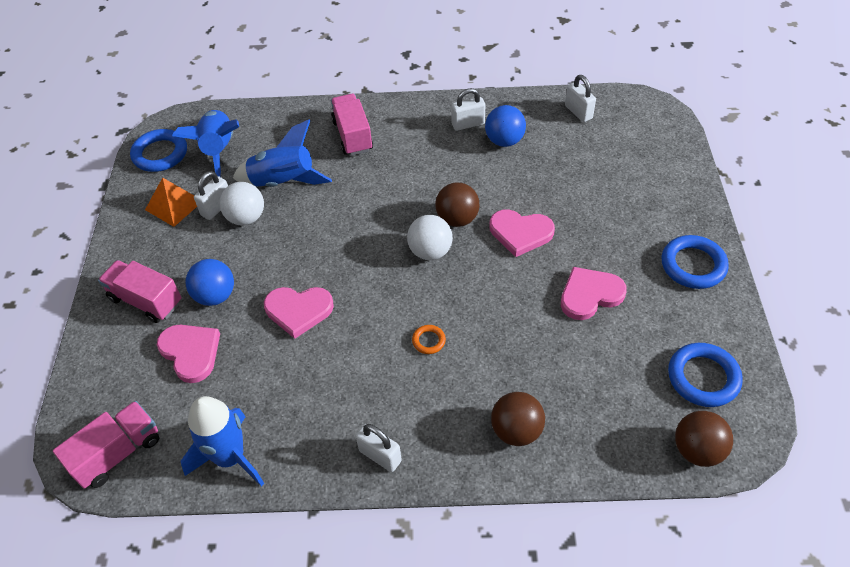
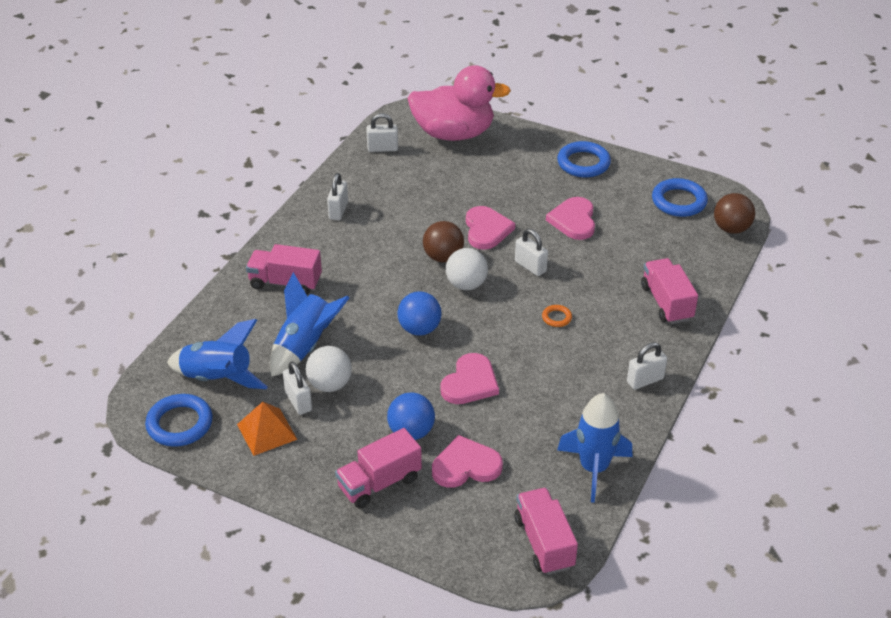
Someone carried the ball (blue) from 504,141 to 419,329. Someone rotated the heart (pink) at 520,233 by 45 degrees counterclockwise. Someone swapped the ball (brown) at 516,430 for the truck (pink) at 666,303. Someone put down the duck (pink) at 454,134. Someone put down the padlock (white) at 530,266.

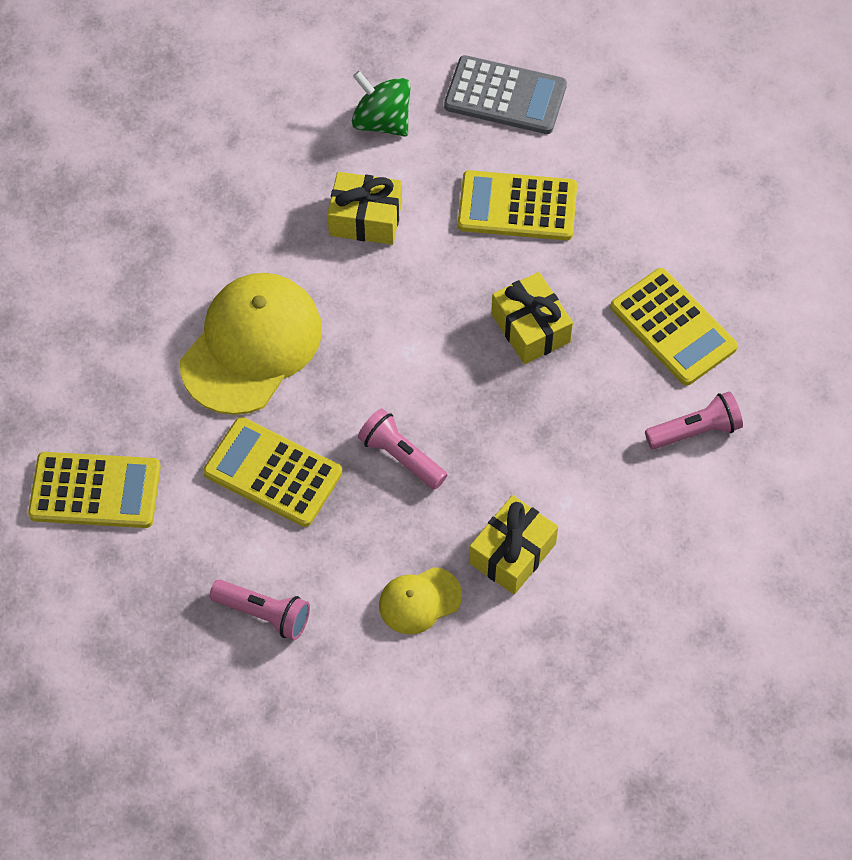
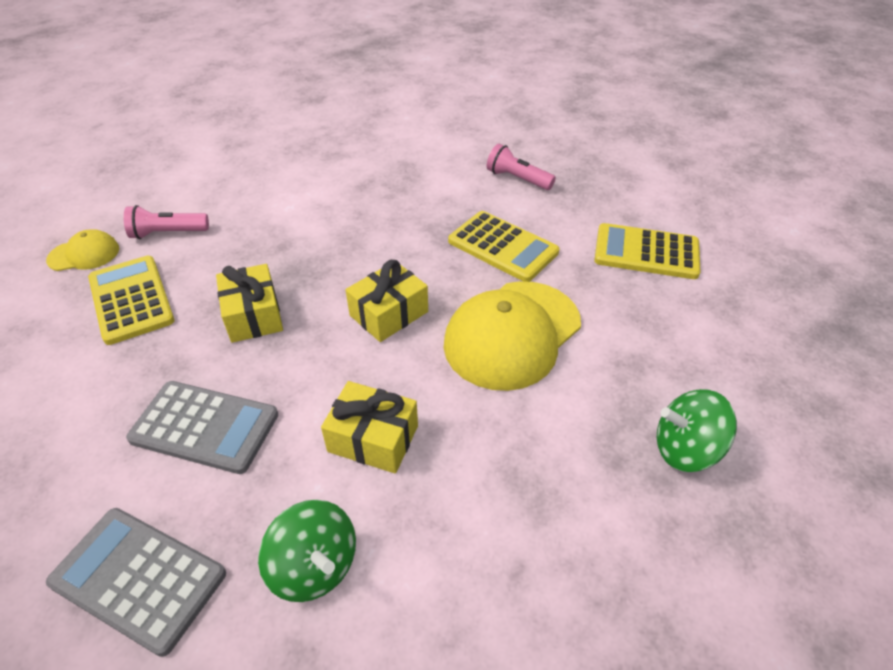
Someone repainted the calculator (yellow) at 517,207, which became the calculator (grey) at 205,427. Someone took away the flashlight (pink) at 401,457. Someone carried the gift (yellow) from 512,553 to 389,313. Someone carried the cap (yellow) from 419,601 to 84,254. Someone put down the spinning top (green) at 685,449.

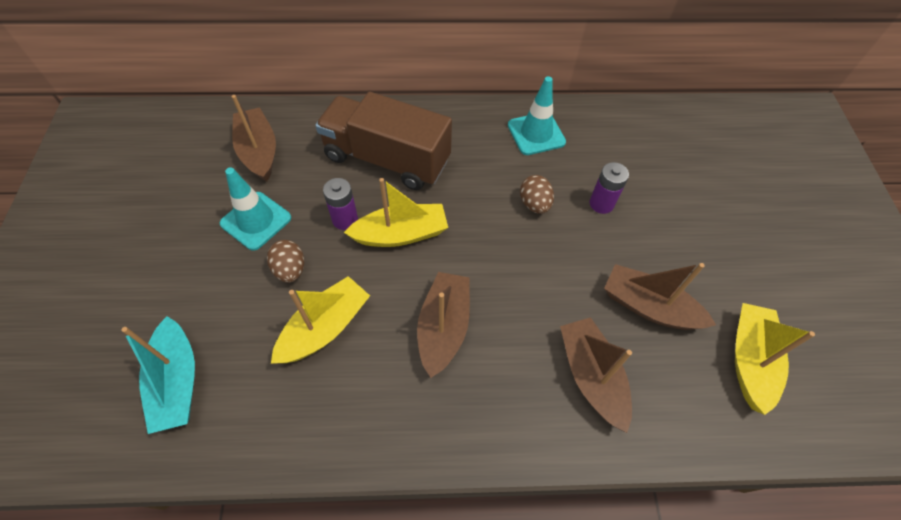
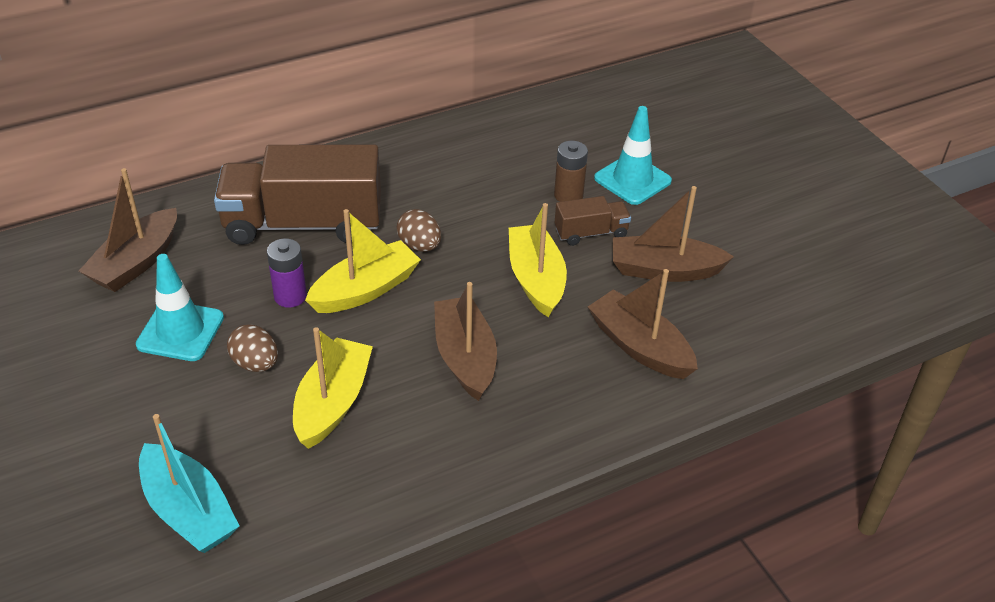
Someone carried the traffic cone (turquoise) from 536,133 to 632,180. Someone rotated the boat (brown) at 259,151 by 105 degrees counterclockwise. Someone repainted the battery (purple) at 601,204, which became the battery (brown) at 568,195. Someone carried the egg (brown) from 534,204 to 419,246. Someone carried the boat (yellow) from 749,360 to 536,279. Someone put down the truck (brown) at 591,233.

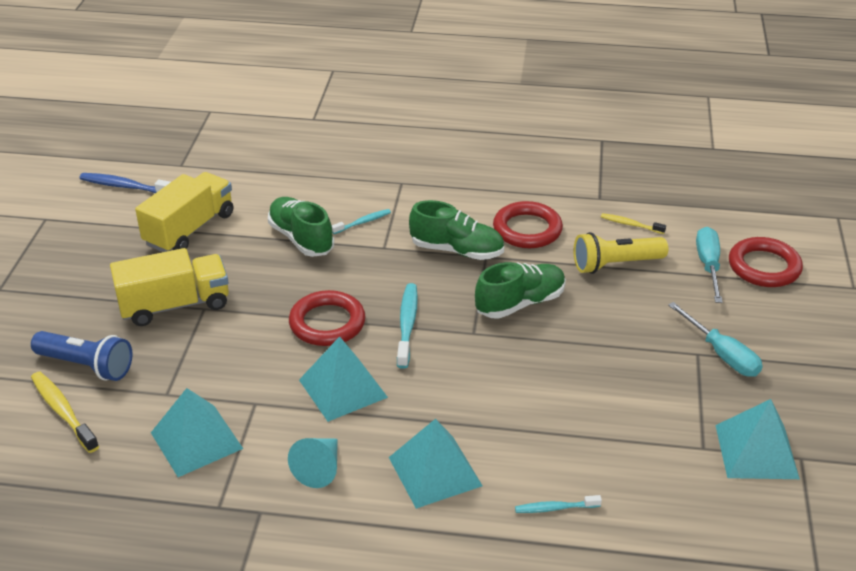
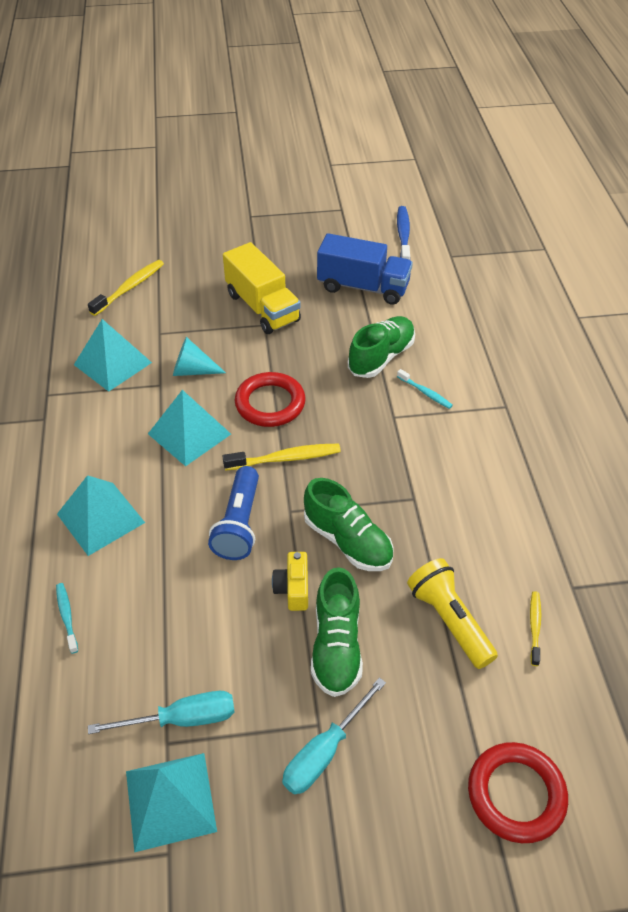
Someone repainted the truck (yellow) at 190,229, which became the truck (blue) at 363,287. Someone carried the shoe (green) from 457,250 to 336,646. Someone took away the ring (red) at 527,229. Someone carried the screwdriver (turquoise) from 708,265 to 182,719. Someone repainted the toothbrush (turquoise) at 407,324, which became the toothbrush (yellow) at 285,458. Someone carried the flashlight (blue) from 87,366 to 239,524. Someone carried the cone (turquoise) from 319,469 to 193,370. Someone put down the camera (yellow) at 293,588.

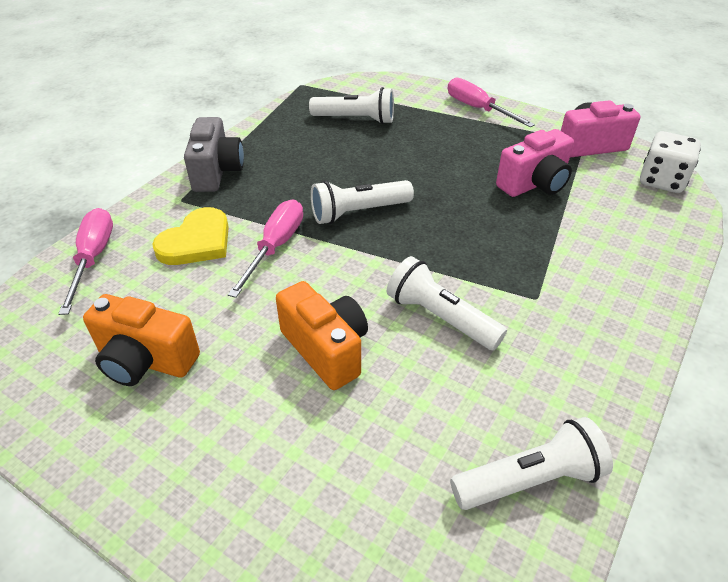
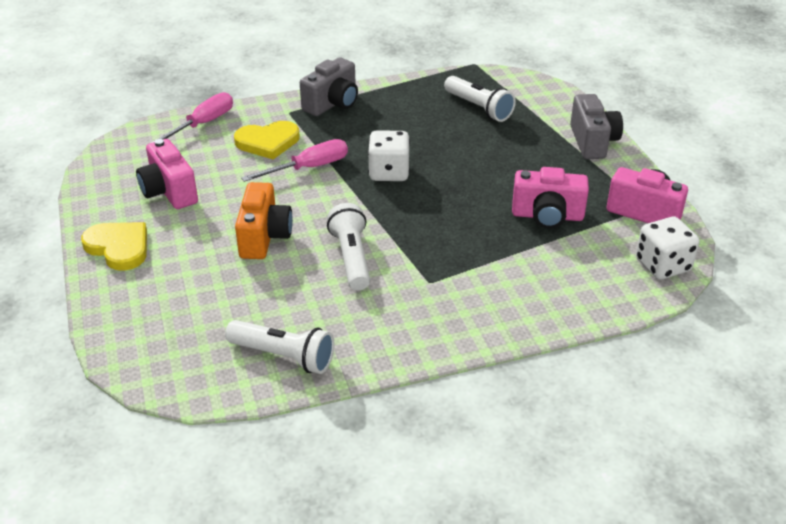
Someone swapped the screwdriver (pink) at 478,109 for the camera (grey) at 592,142. Someone swapped the flashlight (white) at 358,212 for the dice (white) at 389,172. Someone repainted the camera (orange) at 145,360, which became the camera (pink) at 169,192. Someone put down the heart (yellow) at 119,247.

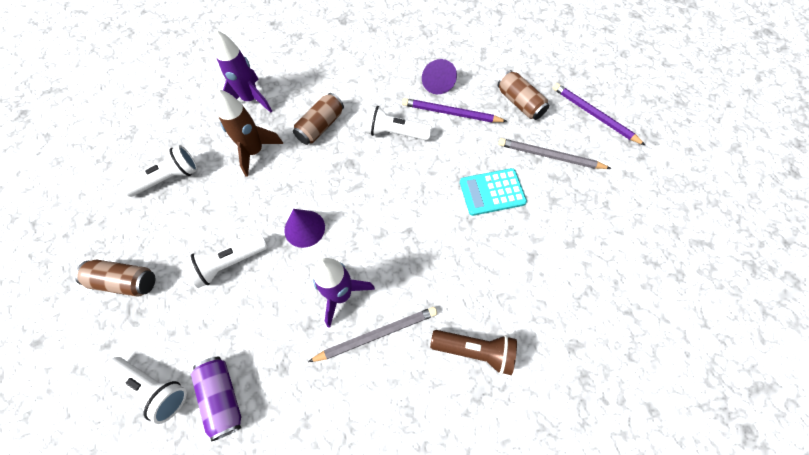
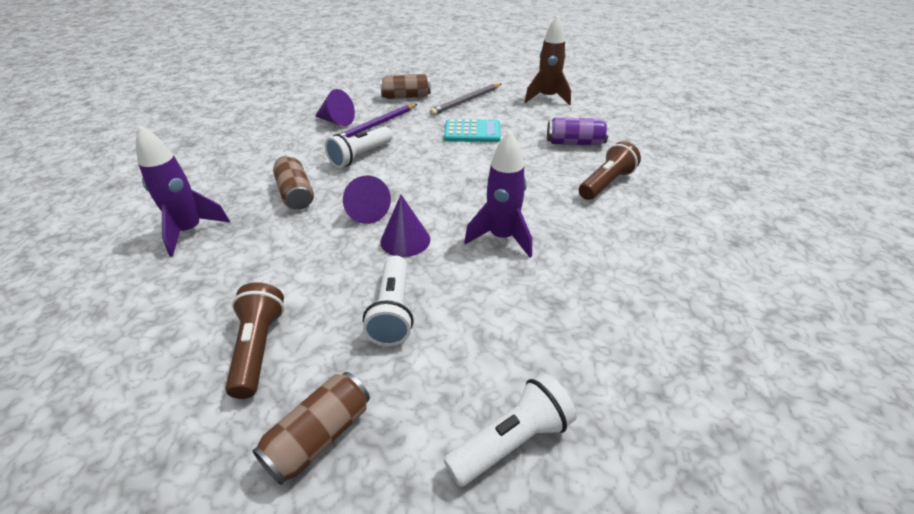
Someone took away the pencil (purple) at 594,115. Someone carried the rocket (brown) from 255,151 to 547,98. Someone took away the flashlight (white) at 168,178. Someone rotated the calculator (turquoise) at 492,192 by 105 degrees counterclockwise. Someone took away the pencil (grey) at 376,334. Someone carried the can (purple) from 223,397 to 575,143. Someone put down the cone (purple) at 366,211. Someone put down the flashlight (brown) at 258,348.

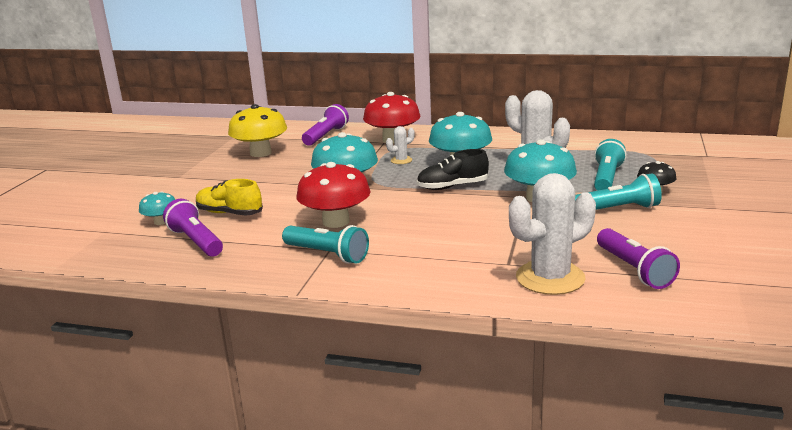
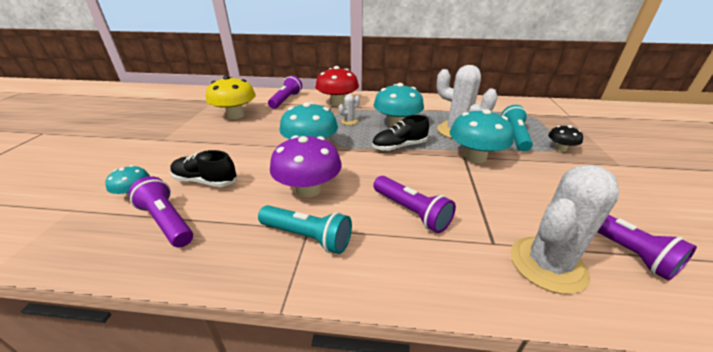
Someone repainted the mushroom (red) at 336,221, which became the mushroom (purple) at 308,189. Someone took away the flashlight (turquoise) at 617,209. Someone repainted the shoe (yellow) at 229,213, which became the shoe (black) at 206,181. Someone put down the flashlight (purple) at 411,211.

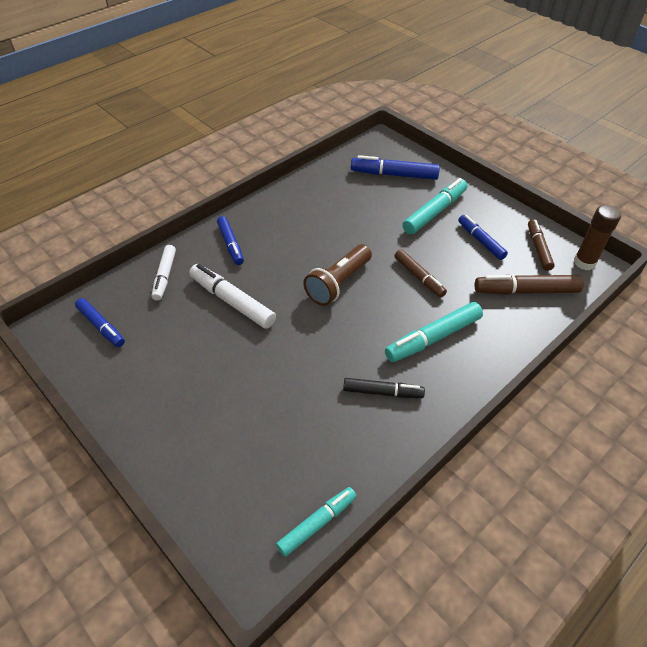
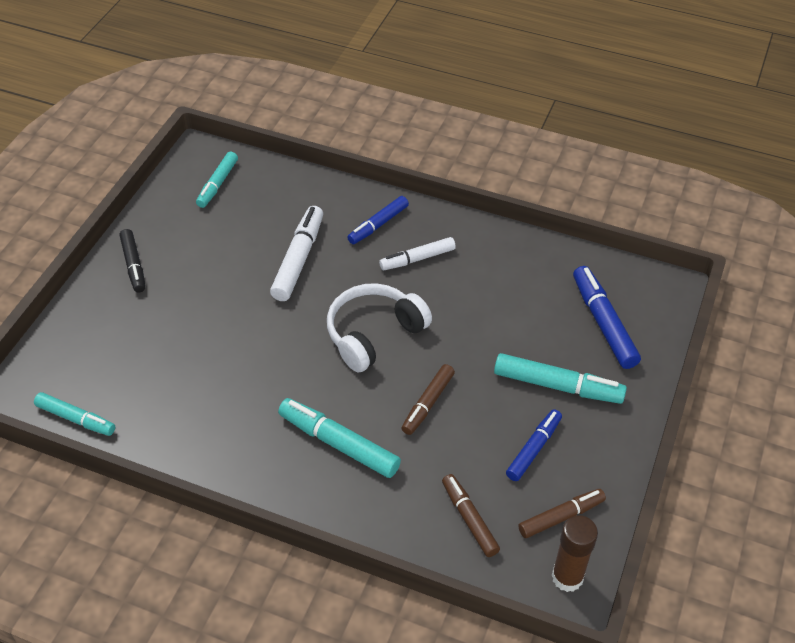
Someone swapped the flashlight (brown) at 338,283 for the headphones (white) at 373,334. Someone carried the marker (white) from 164,276 to 417,259. Someone scaled the marker (brown) at 526,291 by 0.67. Someone repainted the marker (blue) at 101,326, which became the marker (turquoise) at 217,184. Someone carried the marker (black) from 382,392 to 133,265.

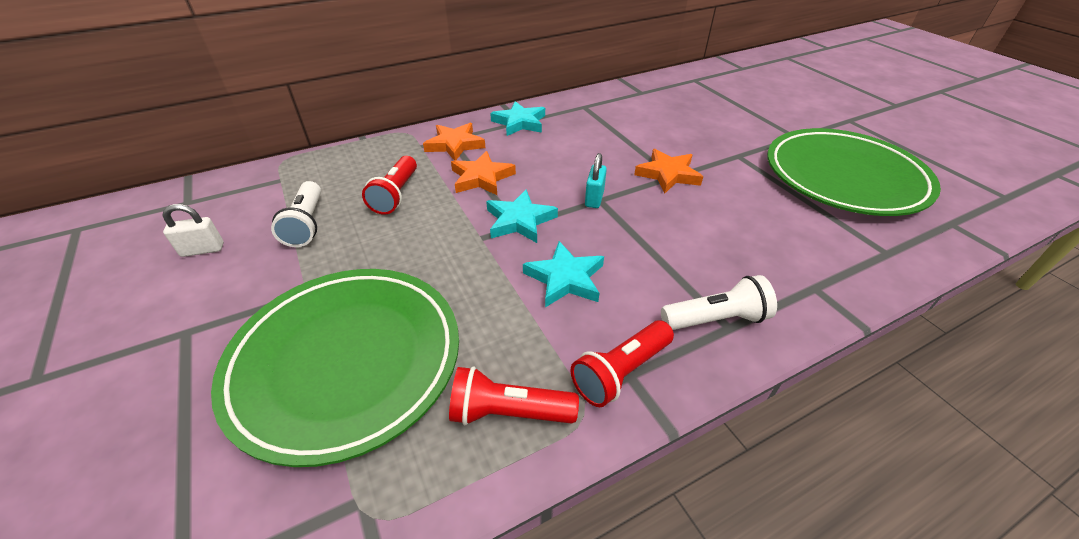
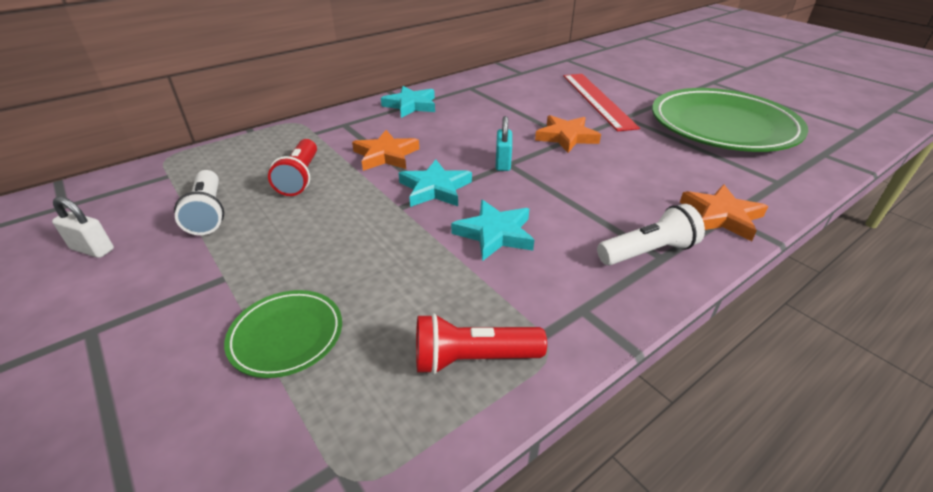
Someone carried the star (orange) from 455,145 to 721,216. Someone rotated the padlock (white) at 203,250 by 45 degrees clockwise. Someone scaled the plate (green) at 346,362 by 0.45. Someone took away the flashlight (red) at 621,372. Someone put down the ruler (red) at 597,100.

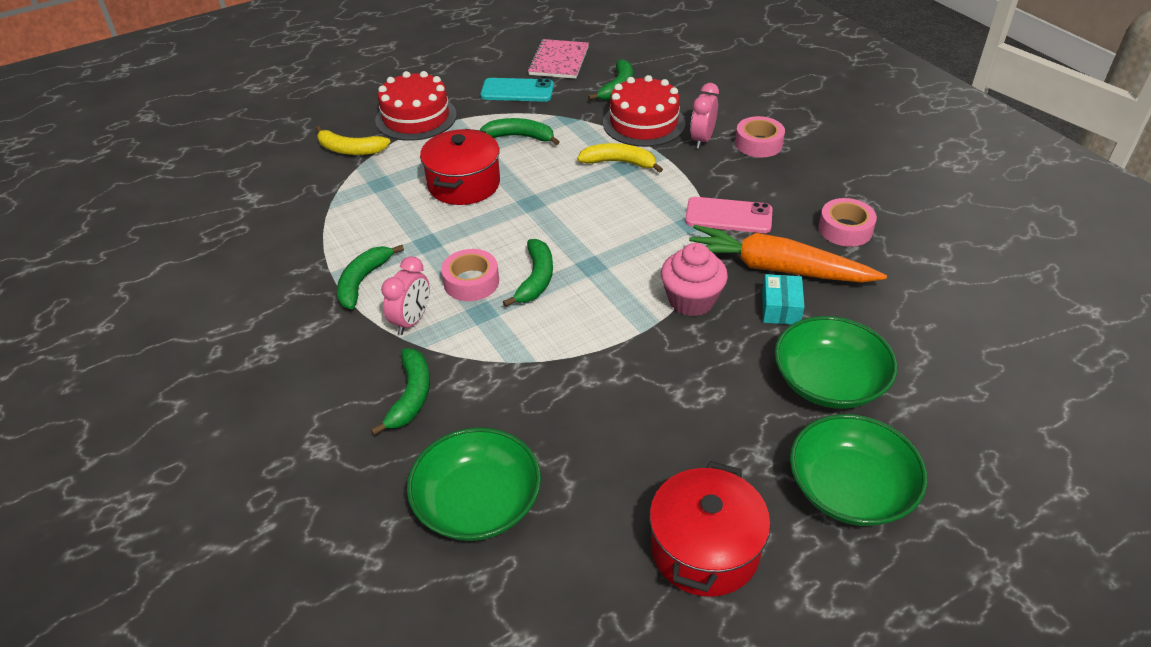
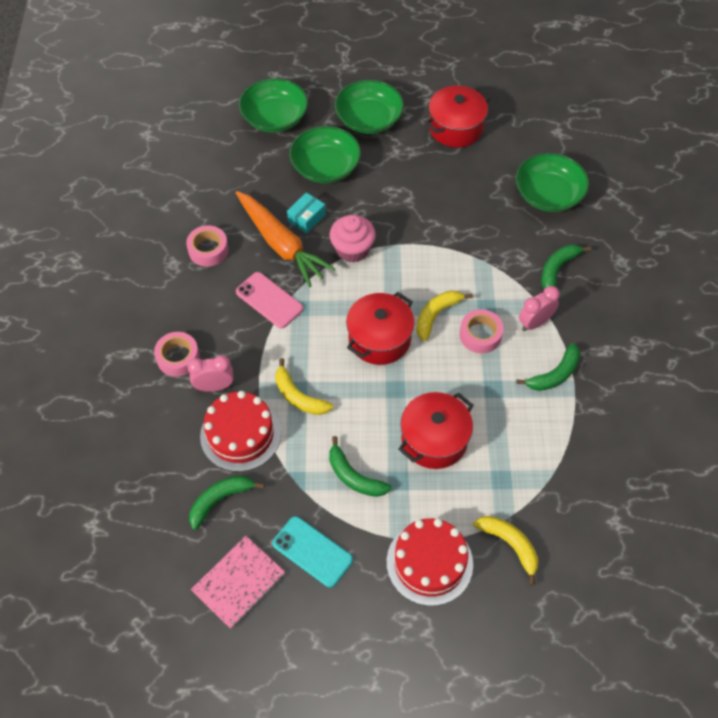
Someone rotated the clock (pink) at 702,140 by 150 degrees counterclockwise. Someone repainted the banana (green) at 536,279, which became the banana (yellow) at 436,315. Someone put down the bowl (green) at 275,118. Someone put down the pot (red) at 379,339.

